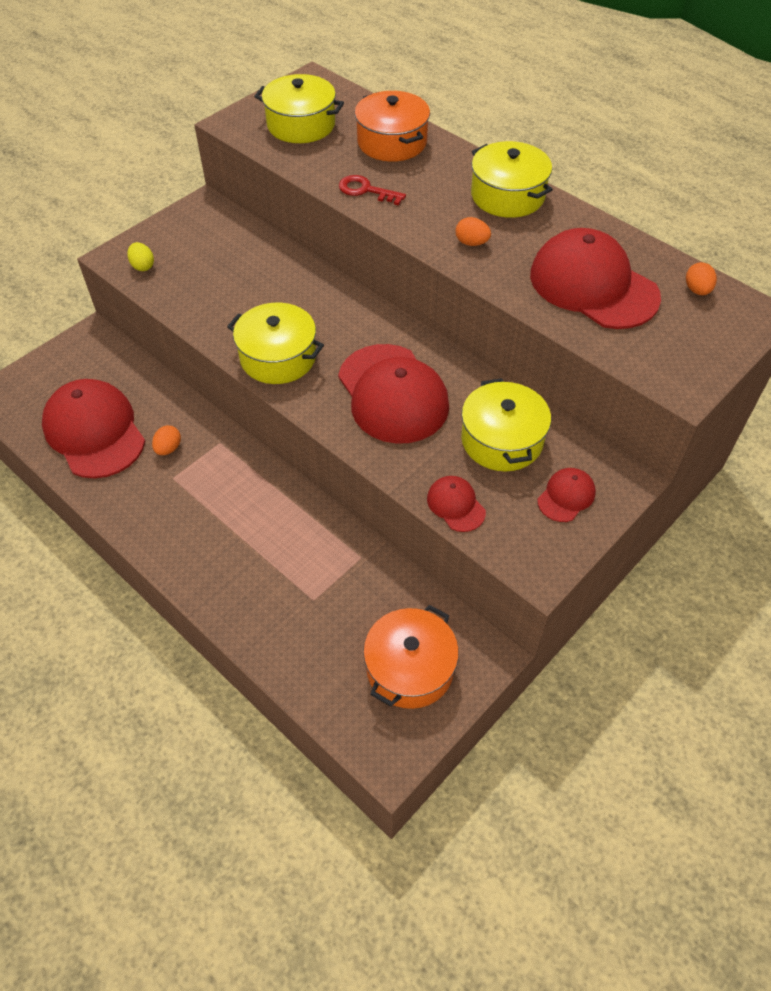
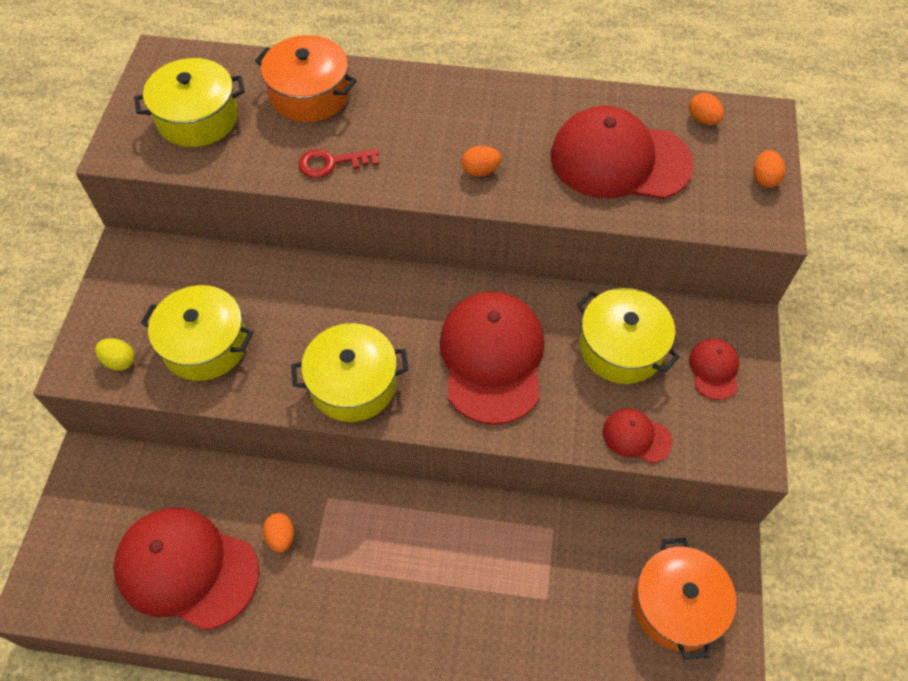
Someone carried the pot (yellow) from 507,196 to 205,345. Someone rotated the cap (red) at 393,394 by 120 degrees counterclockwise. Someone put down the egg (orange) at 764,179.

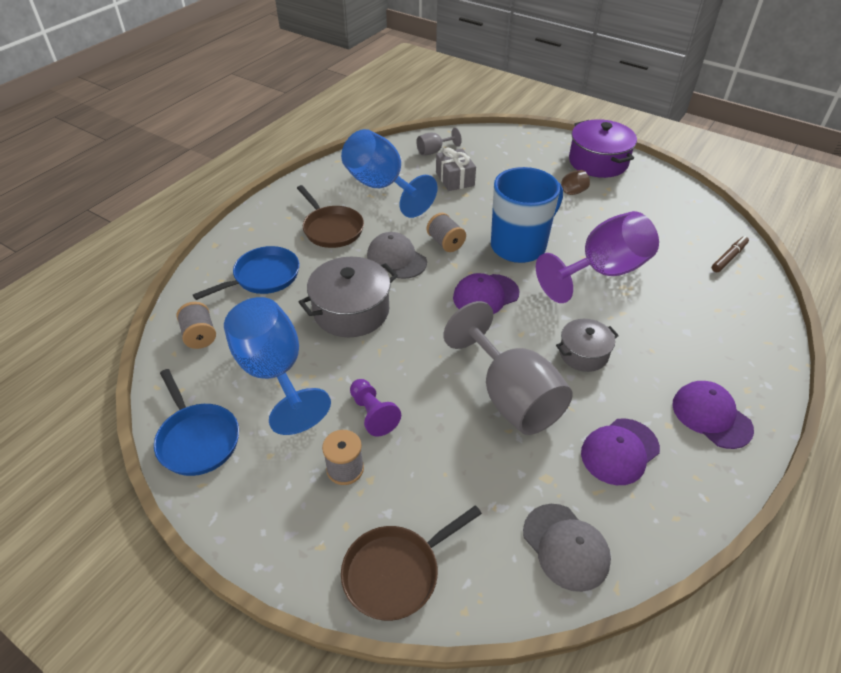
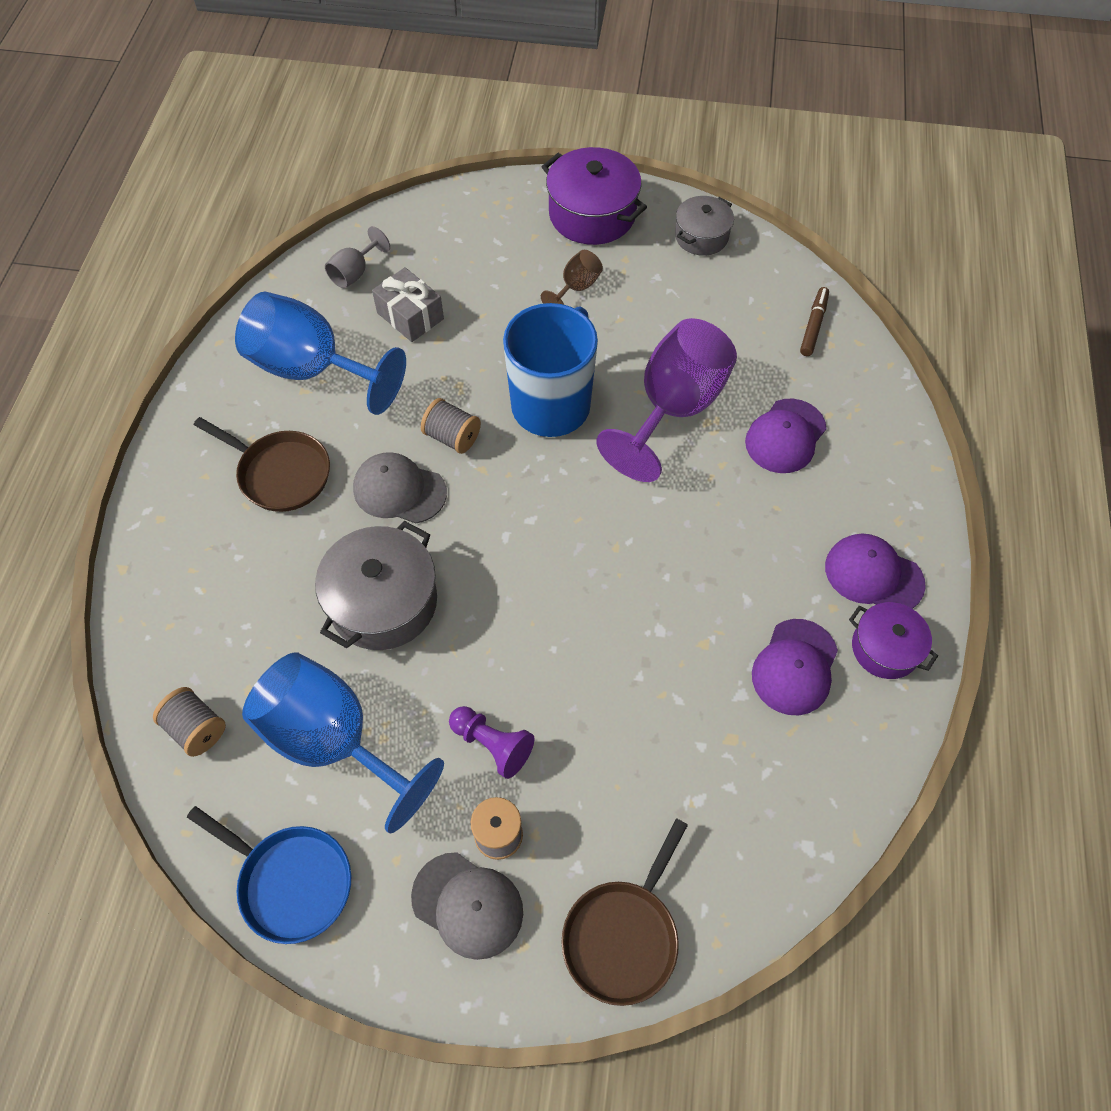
Someone took away the pan (blue) at 263,277. Someone carried the cap (purple) from 485,295 to 785,436. Someone took away the goblet (grey) at 511,397. Someone carried the pot (grey) from 583,354 to 701,236. Someone carried the cap (grey) from 566,547 to 468,905. Someone put down the pot (purple) at 885,648.

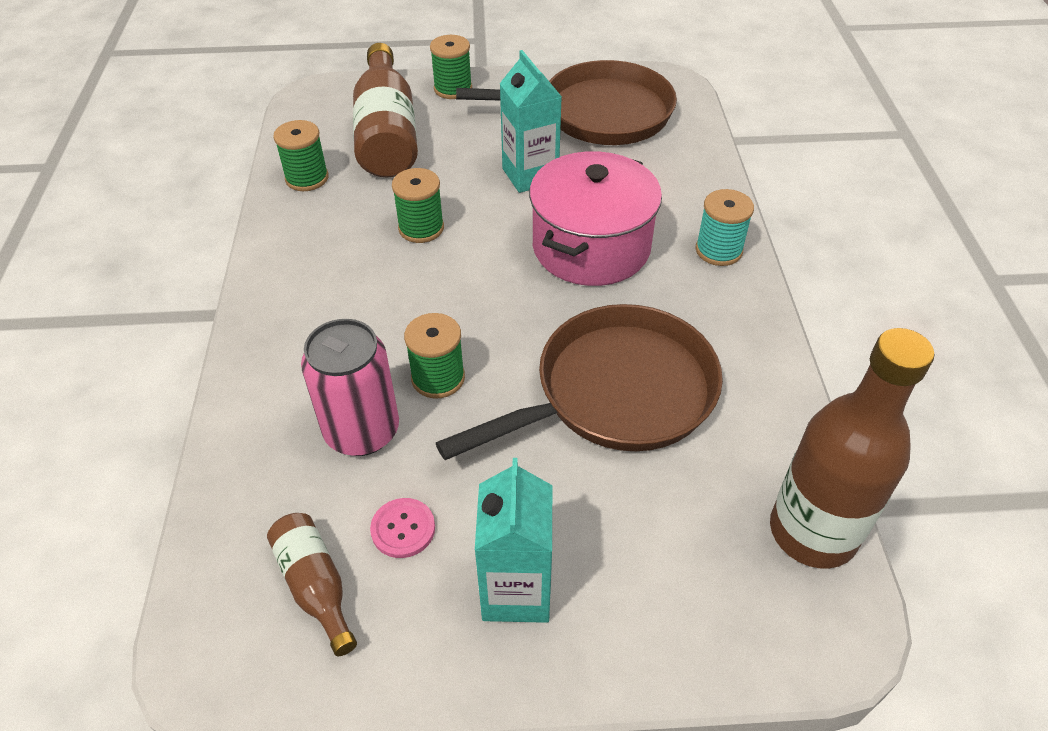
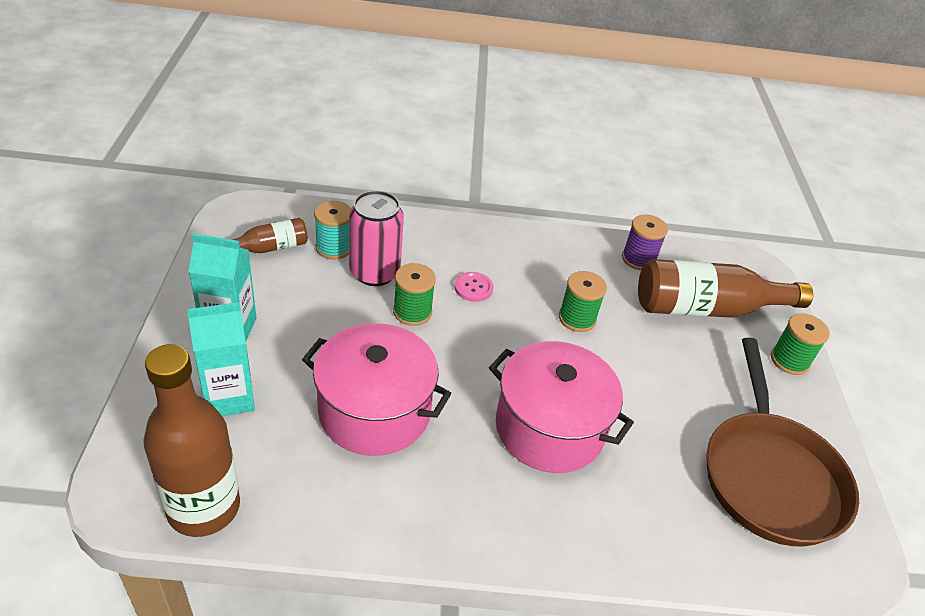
Someone carried the carton (turquoise) from 530,175 to 229,397. Someone repainted the spool (green) at 307,178, which became the spool (purple) at 638,259. Someone carried the spool (turquoise) from 718,250 to 334,248. Someone swapped the pan (brown) at 616,393 for the pot (pink) at 374,411. Someone carried the button (pink) from 403,529 to 473,288.

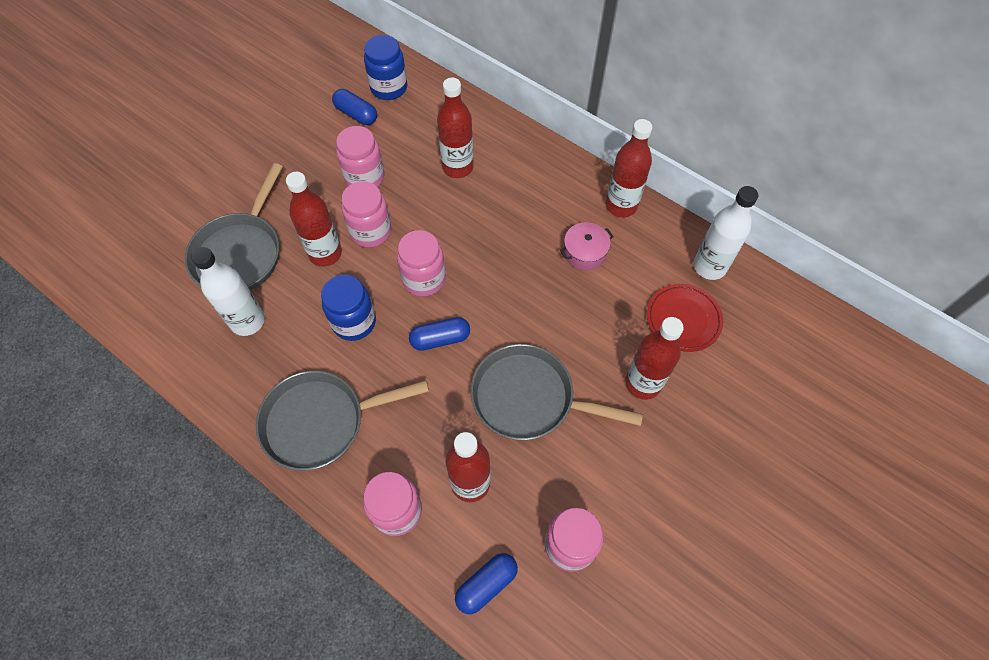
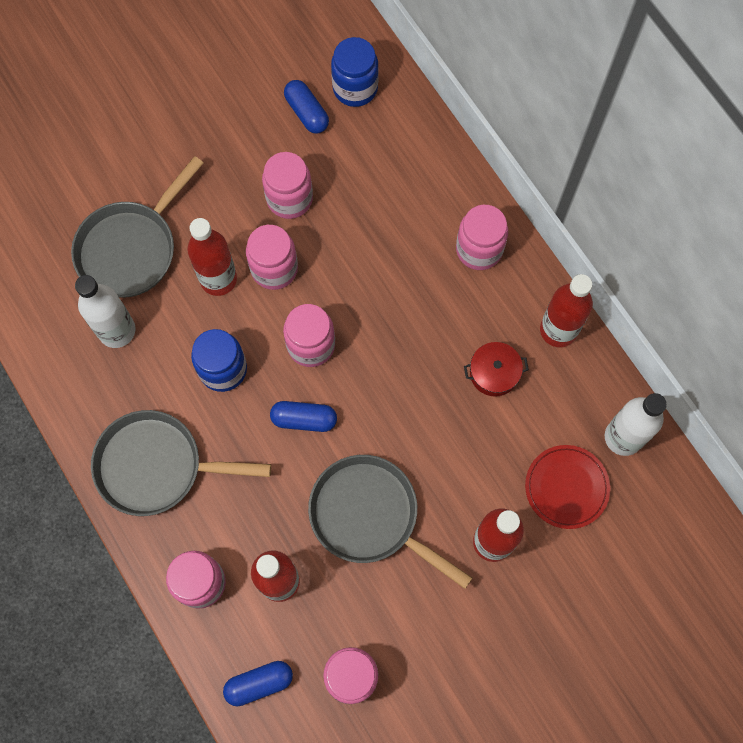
Someone took away the bottle (red) at 457,167. Someone repainted the pot (pink) at 585,252, which became the pot (red) at 494,373. Someone put down the jar (pink) at 479,249.

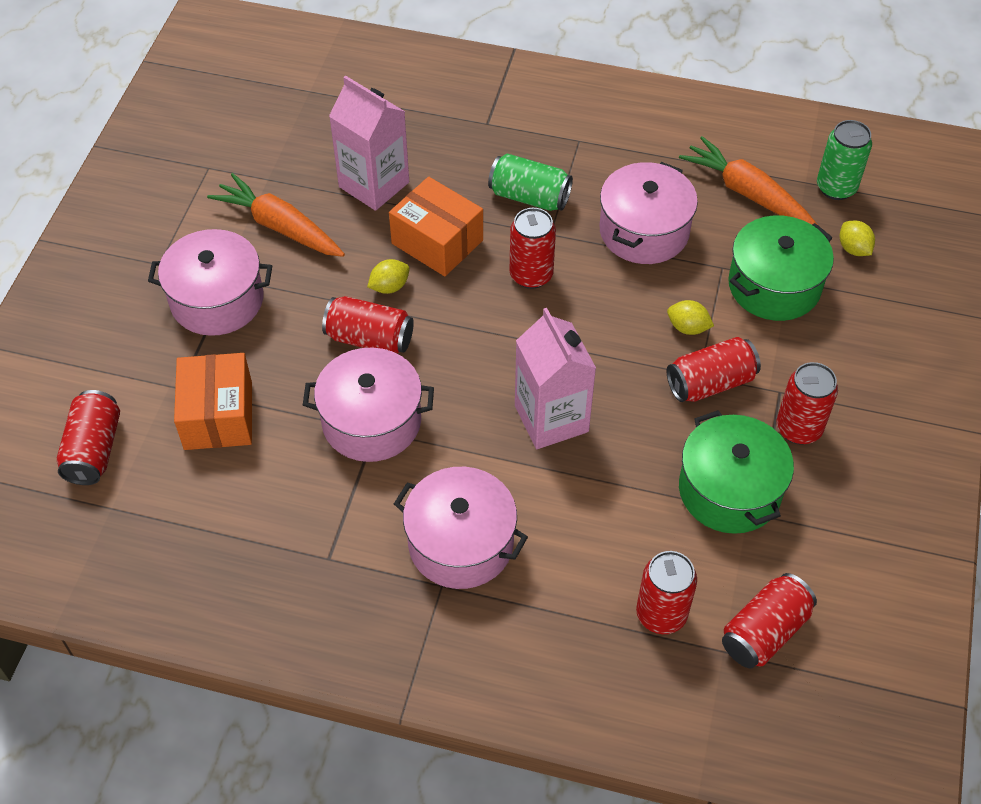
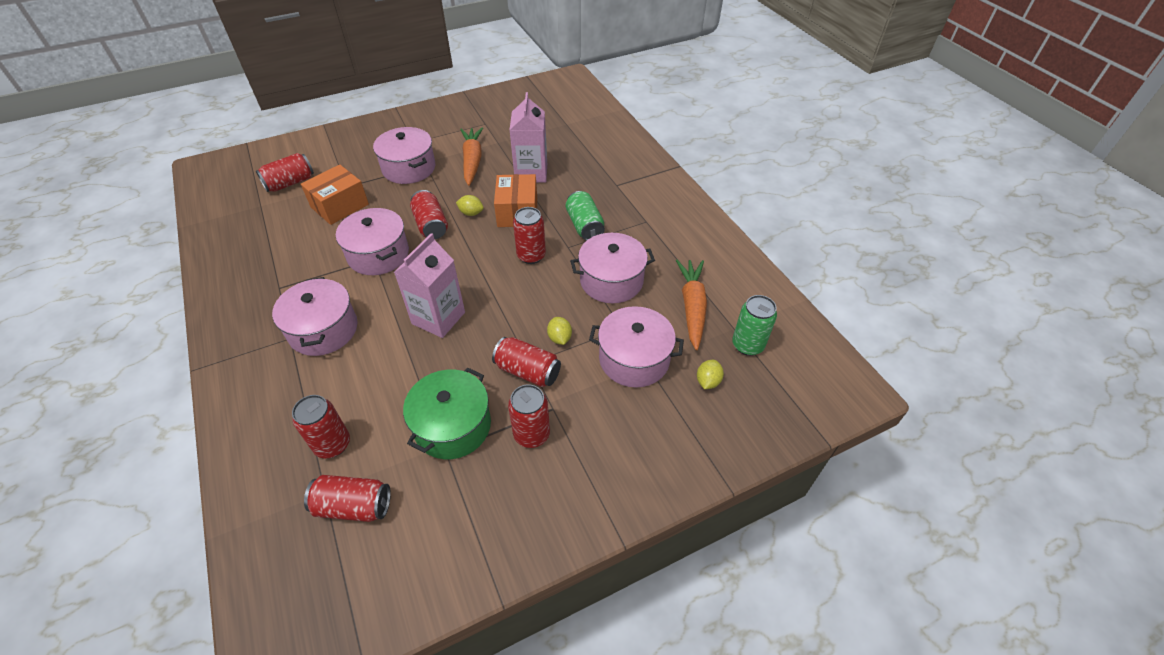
Someone repainted the pot (green) at 774,286, which became the pot (pink) at 634,359.

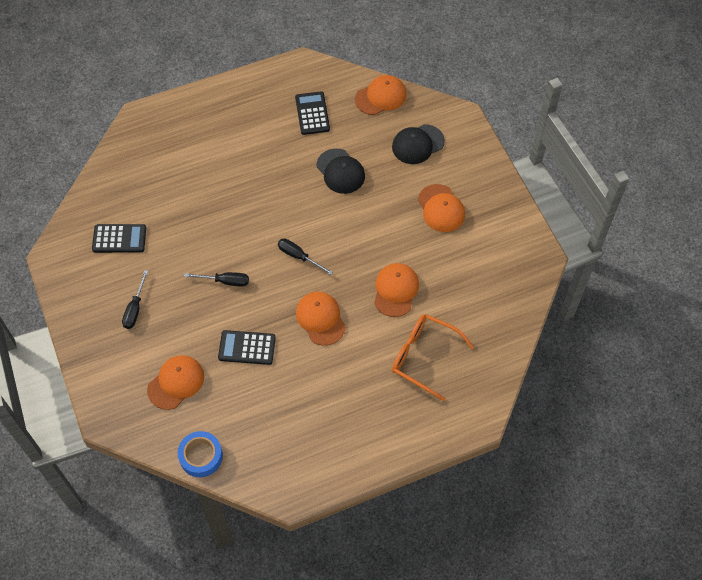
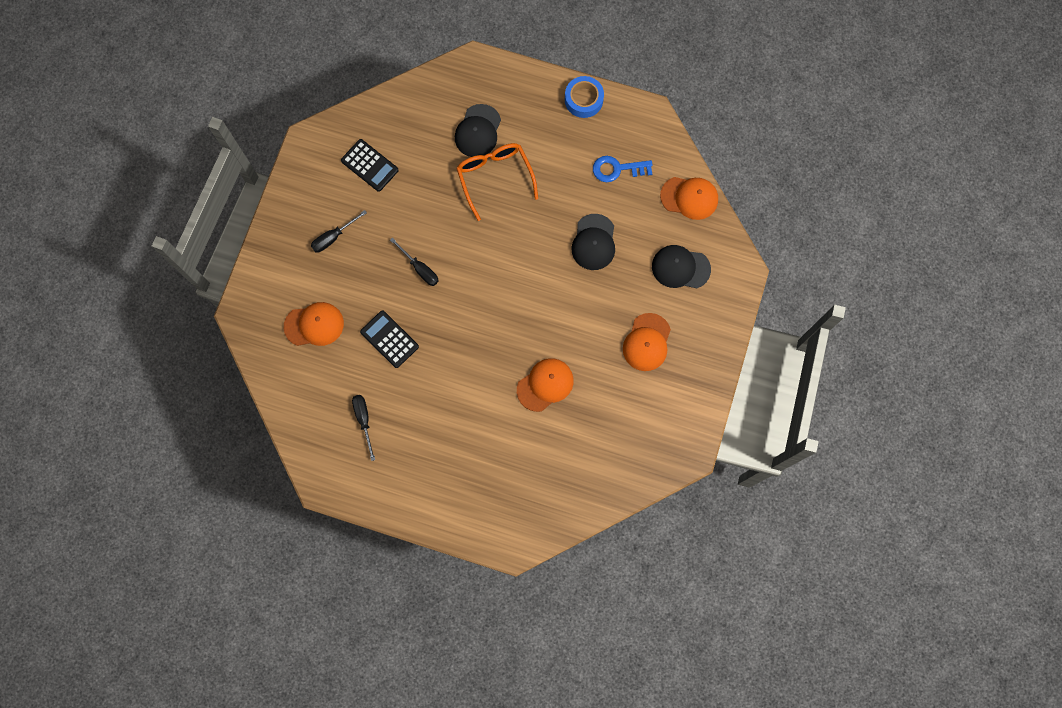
Someone swapped the calculator (black) at 312,113 for the key (blue) at 617,169. Someone carried the screwdriver (black) from 299,256 to 364,420. Someone took away the cap (orange) at 320,319. Someone carried the glasses (orange) from 424,357 to 495,178. Someone carried the tape (blue) from 201,456 to 583,100. Someone put down the cap (black) at 478,131.

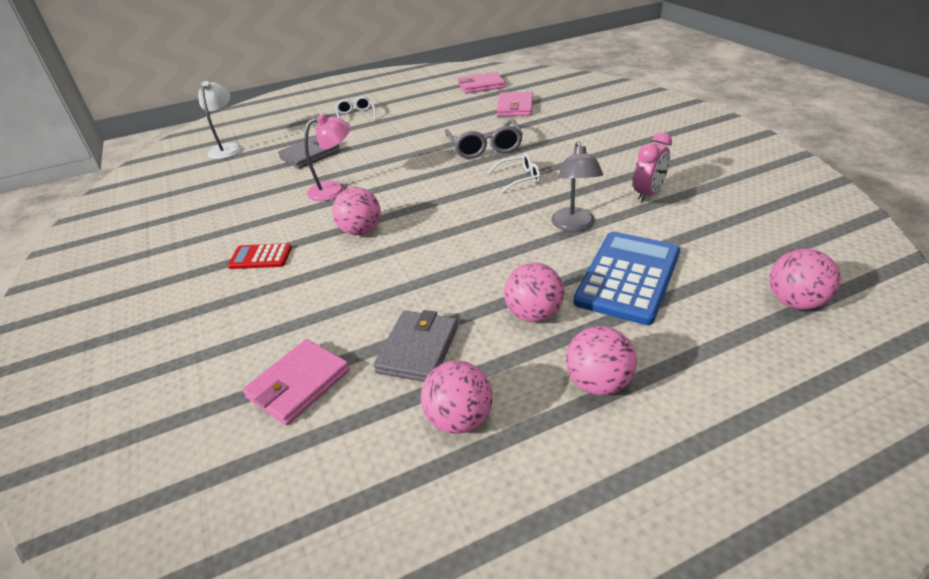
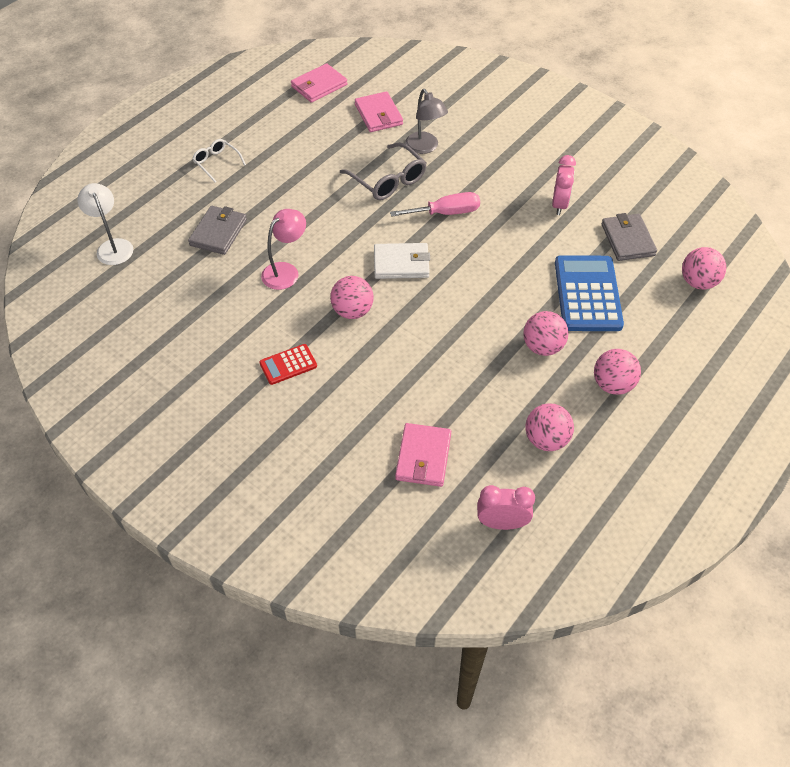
Someone carried the lamp (grey) from 574,225 to 425,147. Someone swapped the glasses (white) at 519,178 for the screwdriver (pink) at 446,213. Someone carried the wallet (grey) from 418,349 to 627,239. Someone put down the wallet (white) at 401,263. Someone put down the clock (pink) at 502,523.

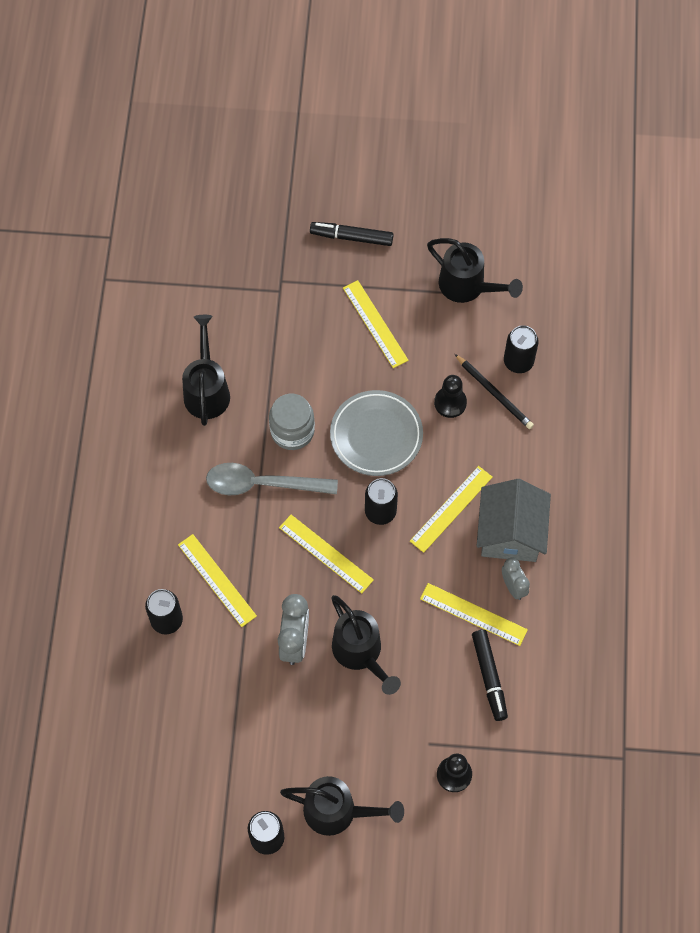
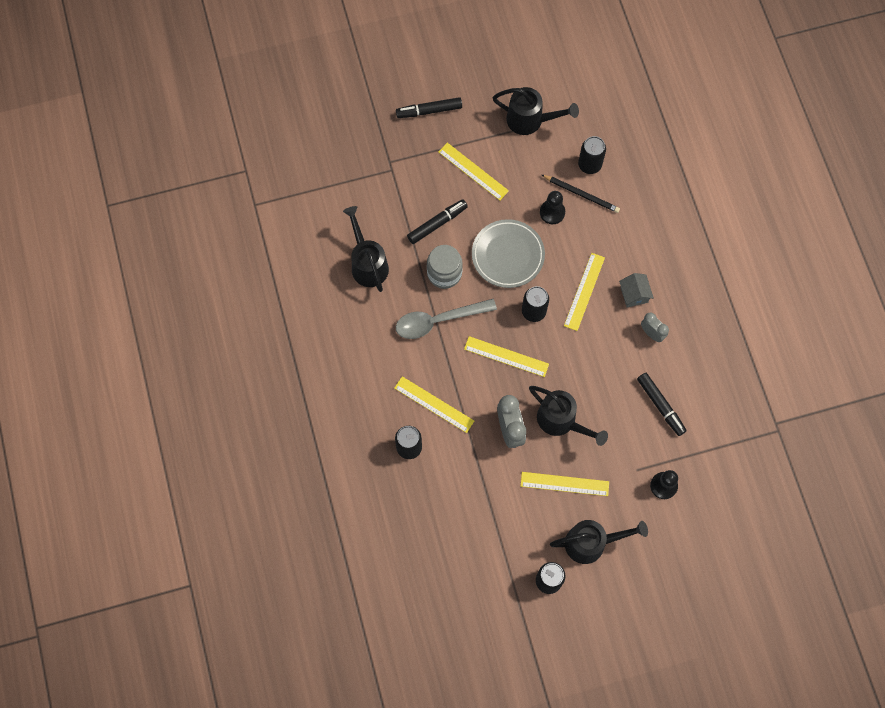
Someone scaled the house (grey) at 510,533 by 0.53. Someone carried the ruler (yellow) from 473,614 to 564,483. Someone put down the marker (black) at 437,224.

